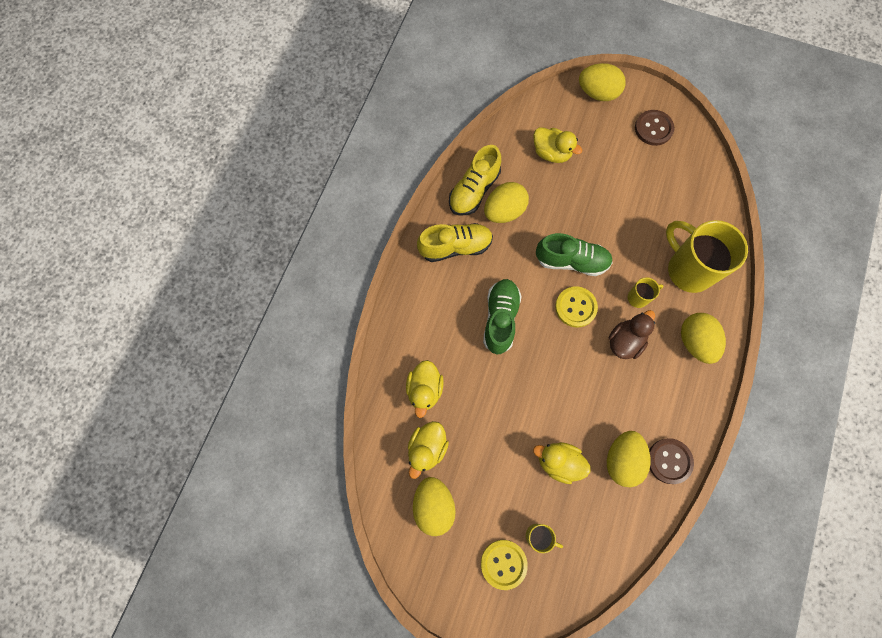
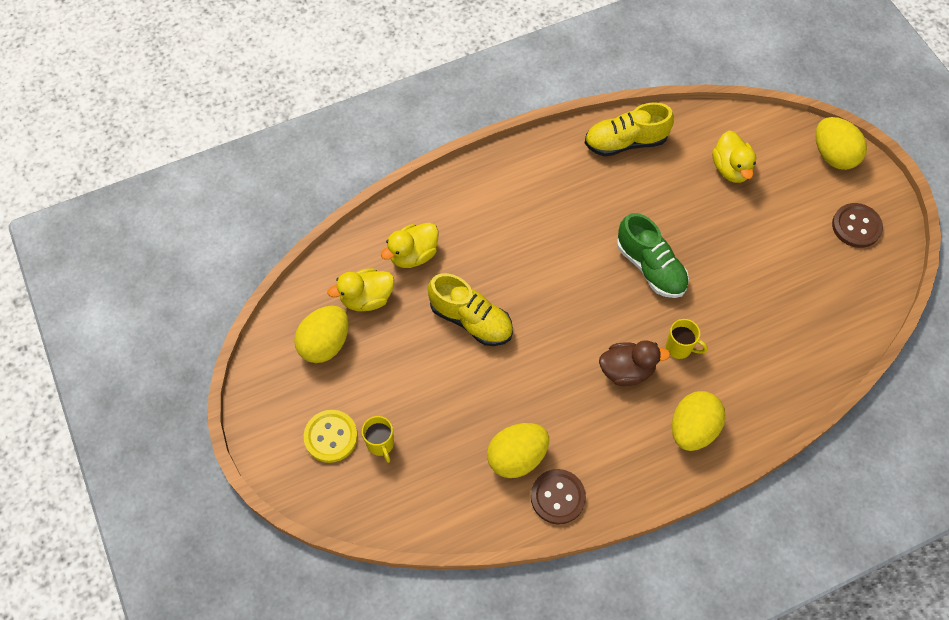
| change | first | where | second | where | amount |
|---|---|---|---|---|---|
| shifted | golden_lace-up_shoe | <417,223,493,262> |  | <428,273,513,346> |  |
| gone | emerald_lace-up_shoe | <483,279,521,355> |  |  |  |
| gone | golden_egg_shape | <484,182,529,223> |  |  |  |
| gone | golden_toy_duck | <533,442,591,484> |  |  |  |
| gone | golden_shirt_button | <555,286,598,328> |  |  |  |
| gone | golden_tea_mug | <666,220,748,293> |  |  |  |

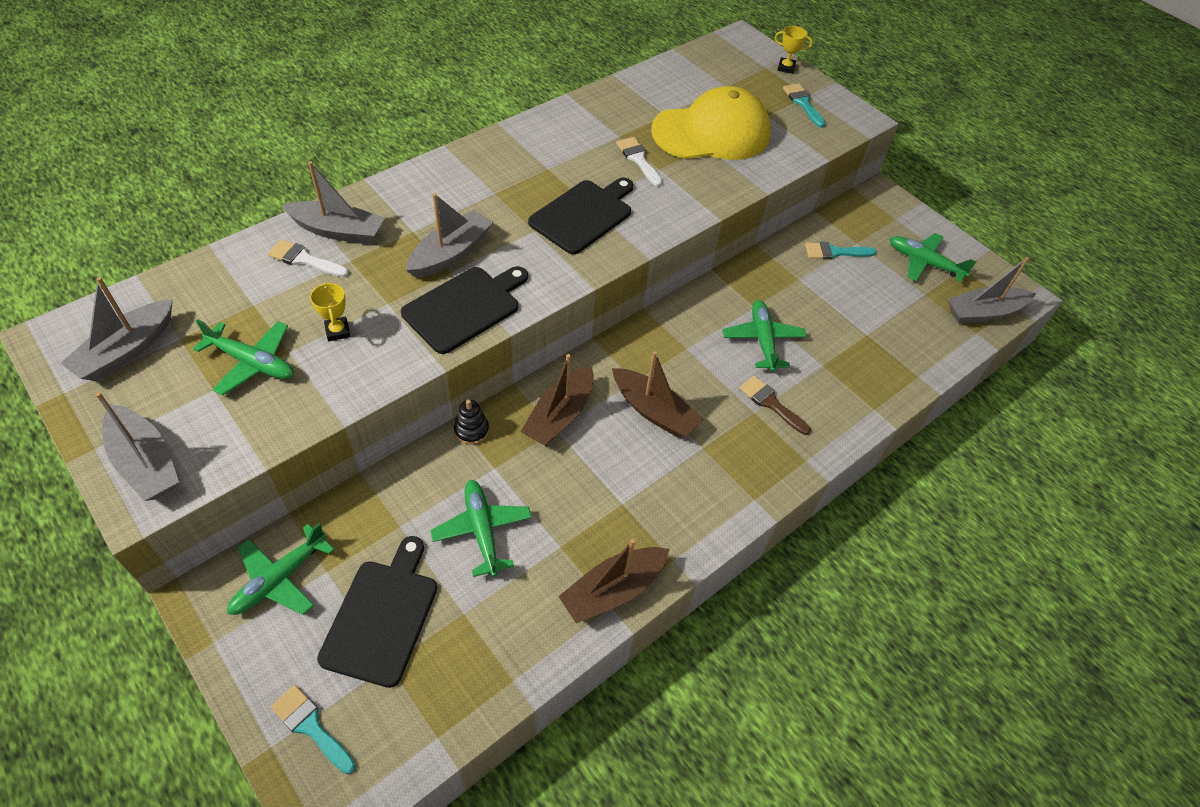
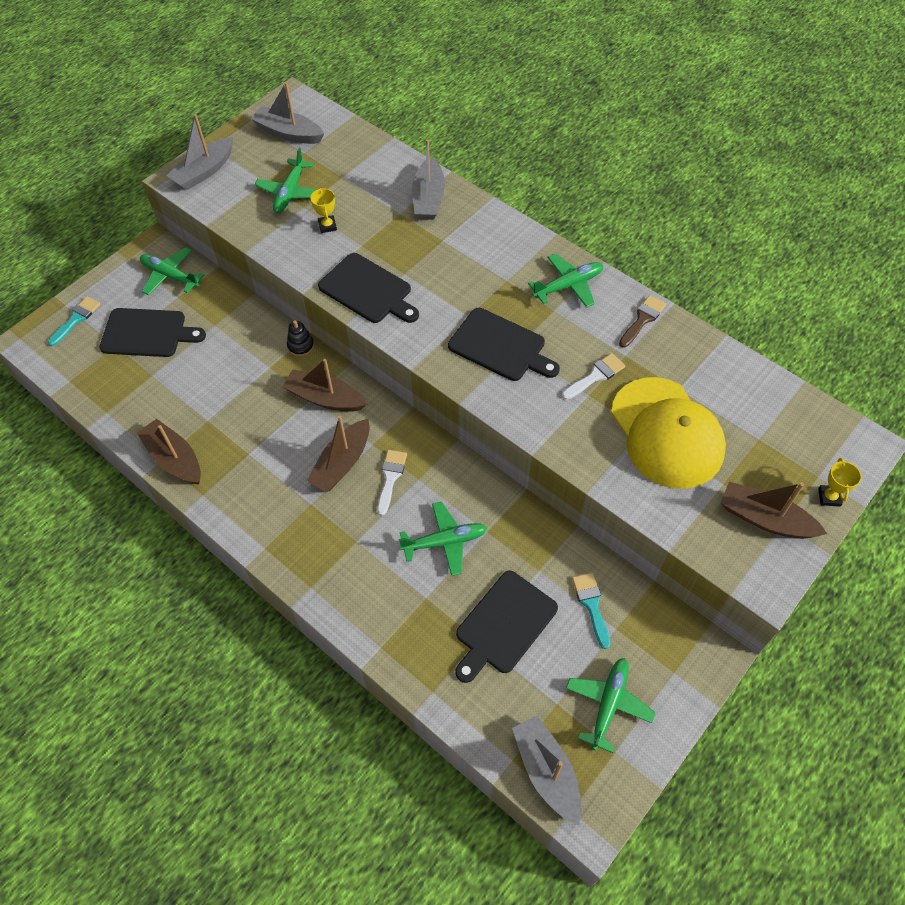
| change | first | where | second | where | amount |
|---|---|---|---|---|---|
| rotated | golden_trophy | <310,282,351,341> |  | <310,188,337,233> | 75 degrees counterclockwise |
| shifted | snow-white_paint_brush | <268,239,349,277> |  | <377,450,407,516> |  |
| new |  |  | jet-black_chopping_board | <455,571,558,683> |  |
| shifted | emerald_plane | <430,480,532,577> |  | <528,254,603,308> |  |
| shifted | brown_paint_brush | <739,376,811,435> |  | <619,295,666,348> |  |
| swapped | teal_paint_brush | <783,83,826,128> | brown_boat | <721,482,827,539> |  |
| gone | grey_boat | <406,193,493,278> |  |  |  |

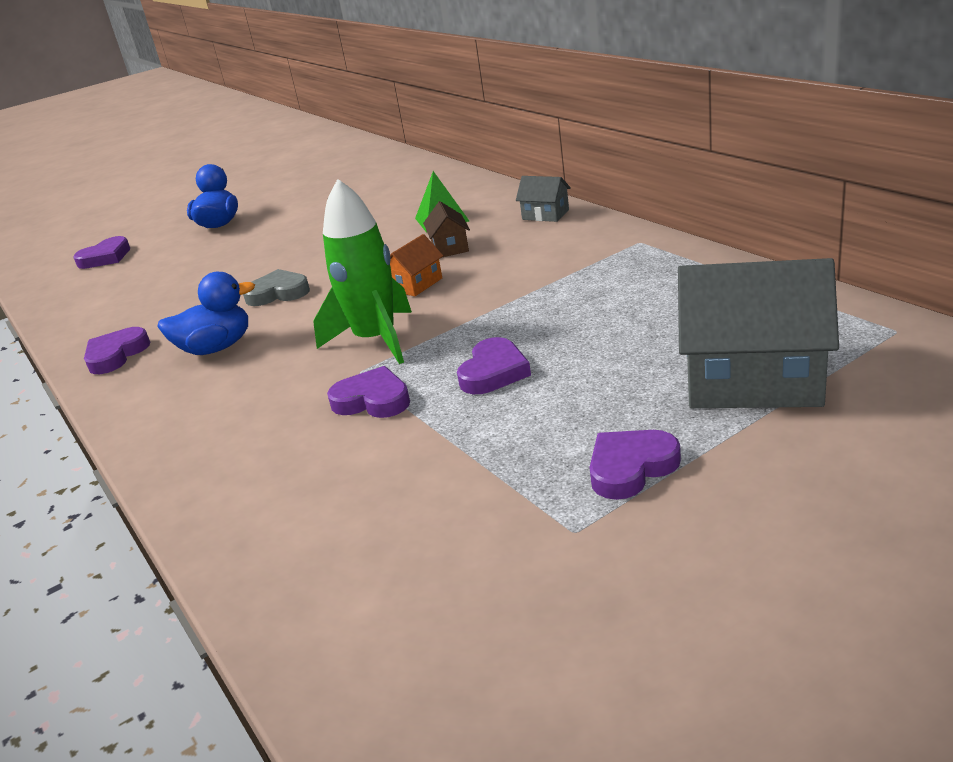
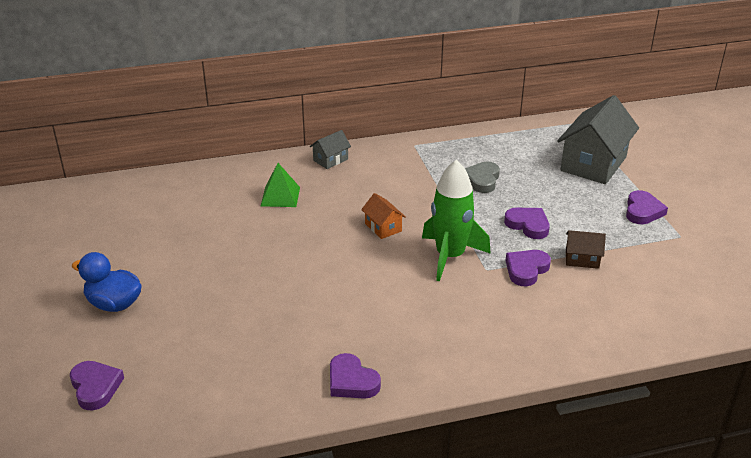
| change | first | where | second | where | amount |
|---|---|---|---|---|---|
| shifted | grey_love_heart | <243,269,310,306> |  | <465,162,500,193> |  |
| shifted | brown_house | <423,201,470,257> |  | <566,230,606,269> |  |
| rotated | royal_purple_love_heart | <590,430,681,500> |  | <626,190,668,224> | 150 degrees counterclockwise |
| gone | blue_toy_duck | <157,272,255,355> |  |  |  |

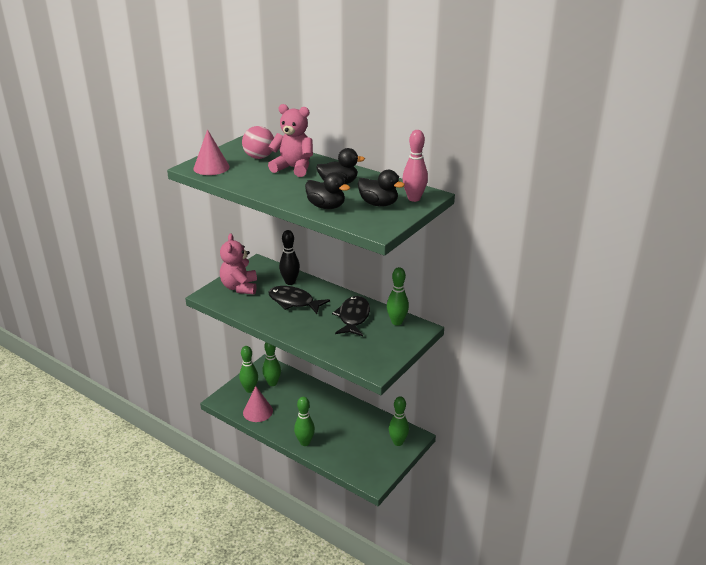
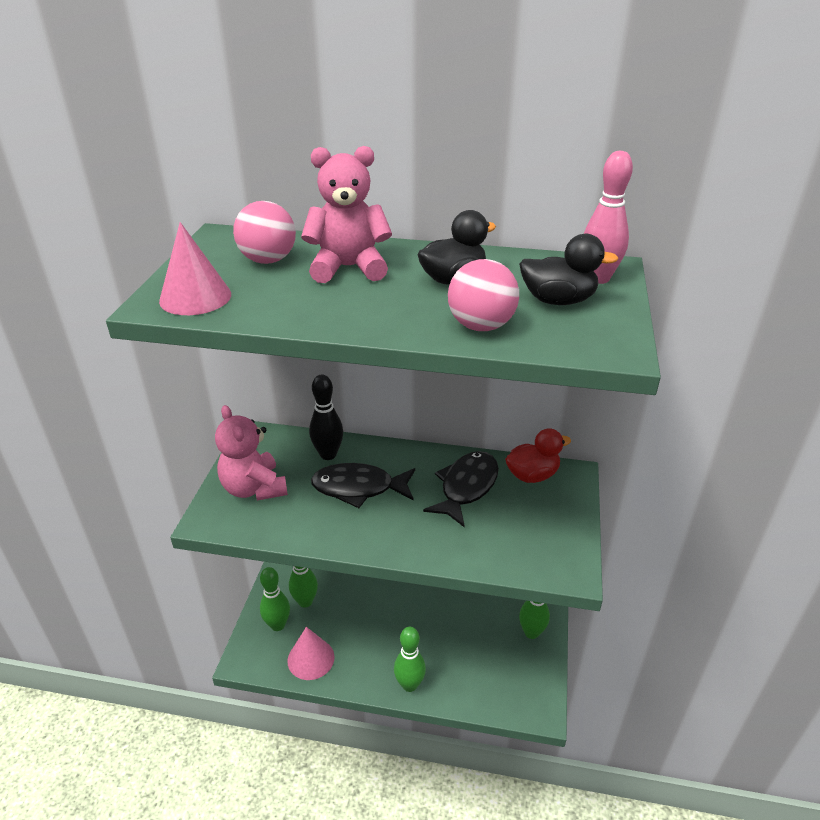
| change | first | where | second | where | amount |
|---|---|---|---|---|---|
| rotated | jet-black_fish | <332,296,370,336> |  | <423,451,499,527> | 45 degrees clockwise |
| swapped | jet-black_toy_duck | <305,172,350,209> | rosy_play_ball | <448,259,519,331> |  |
| swapped | emerald_tenpin | <387,267,409,326> | red_toy_duck | <505,428,571,483> |  |

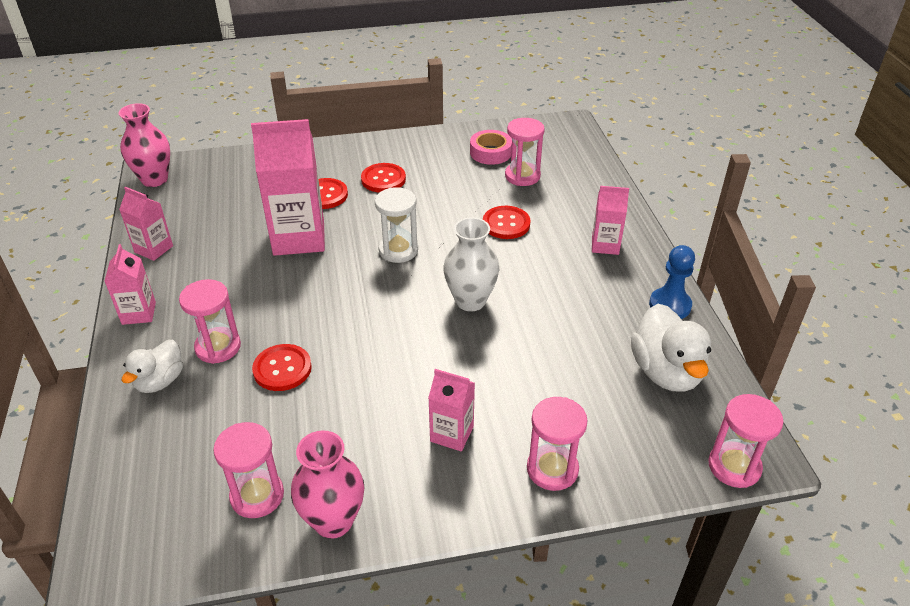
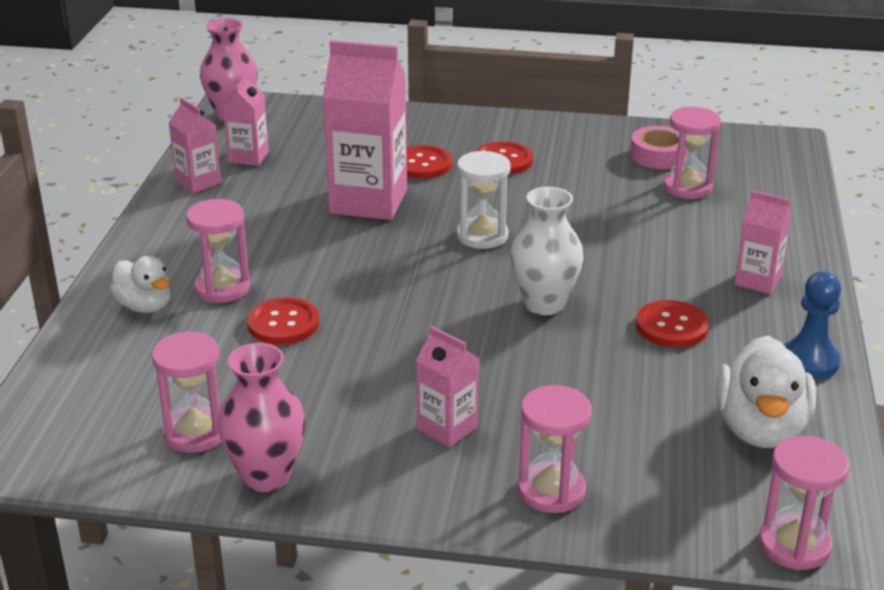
| change | first | where | second | where | amount |
|---|---|---|---|---|---|
| rotated | snow-white_toy_duck | <122,340,183,393> |  | <110,256,170,313> | 90 degrees counterclockwise |
| shifted | rosy_carton | <104,244,156,325> |  | <223,73,269,166> |  |
| shifted | red_shirt_button | <483,206,531,239> |  | <636,300,709,348> |  |

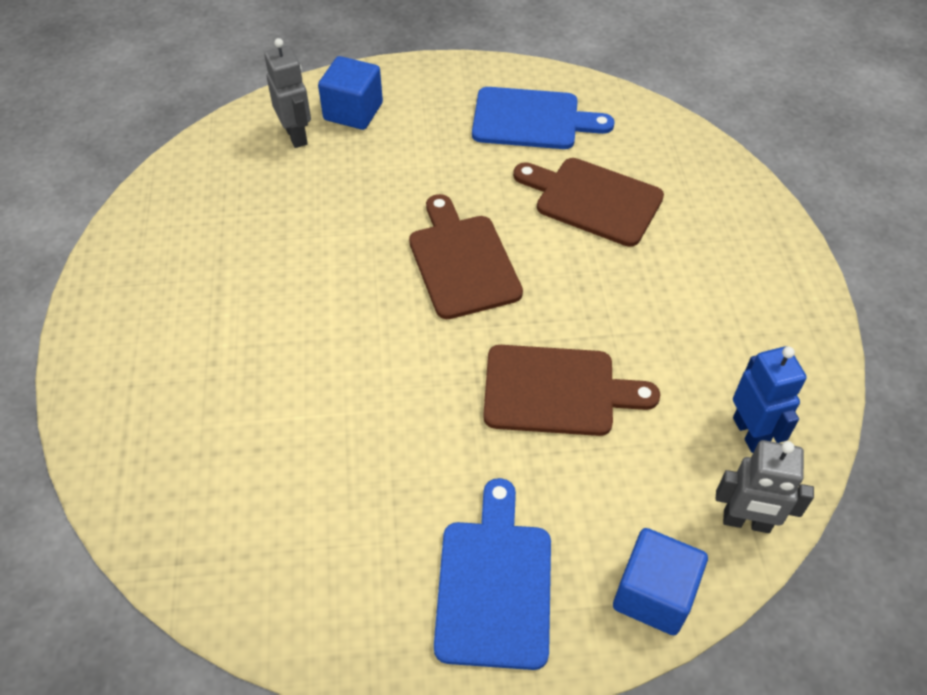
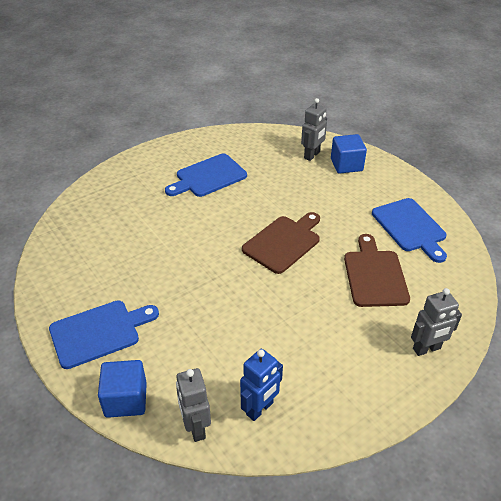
| change | first | where | second | where | amount |
|---|---|---|---|---|---|
| new |  |  | blue_chopping_board | <165,154,247,197> |  |
| new |  |  | grey_toy_robot | <411,288,462,356> |  |
| gone | brown_chopping_board | <483,345,660,436> |  |  |  |

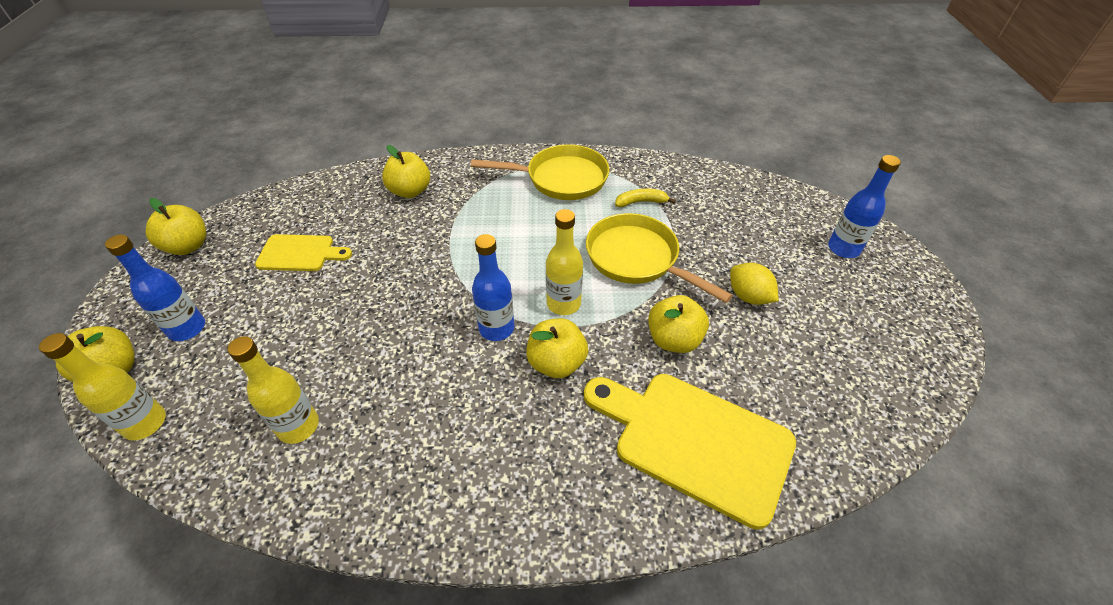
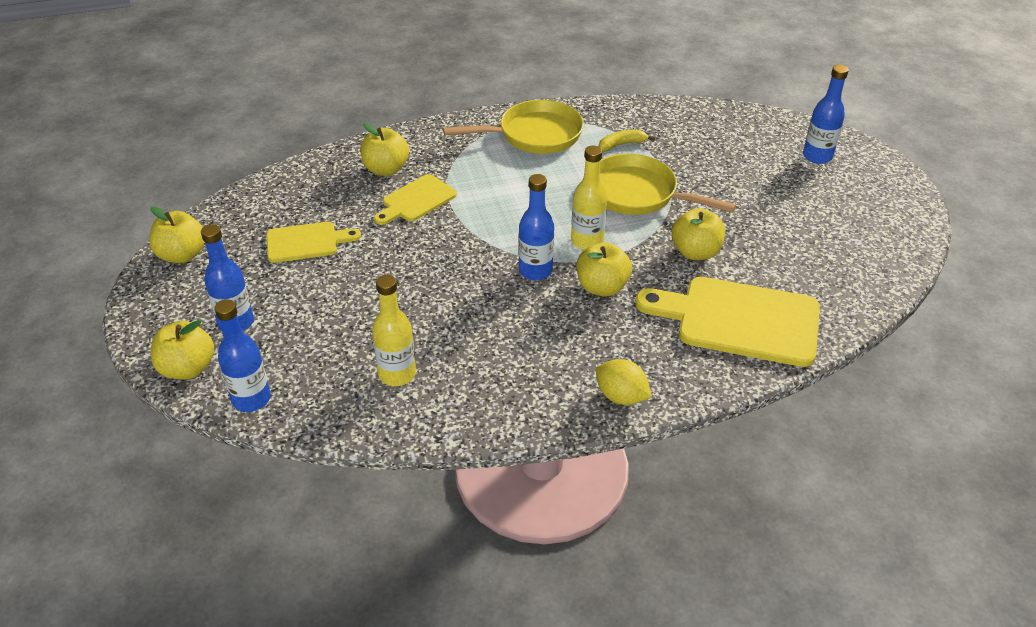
| change | first | where | second | where | amount |
|---|---|---|---|---|---|
| repainted | golden_flask | <39,333,166,441> | blue_flask | <215,299,271,412> |  |
| new |  |  | golden_chopping_board | <374,174,457,225> |  |
| shifted | golden_toy_lemon | <730,263,779,305> |  | <596,359,652,405> |  |

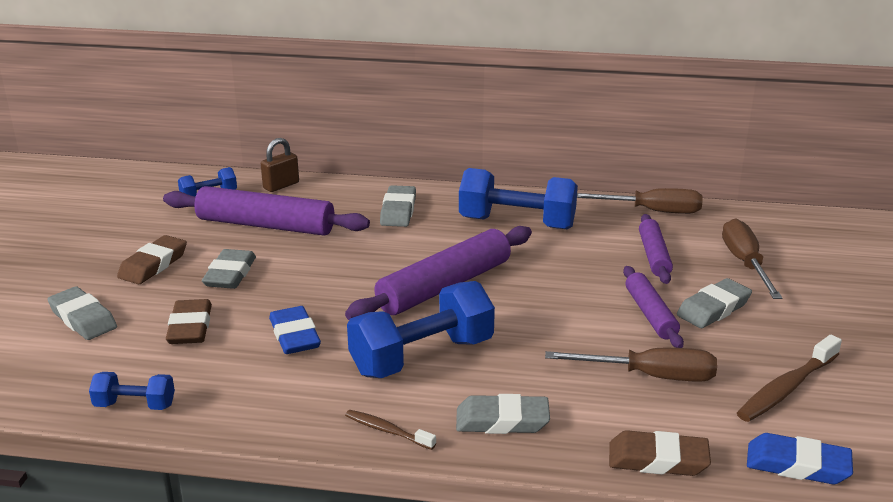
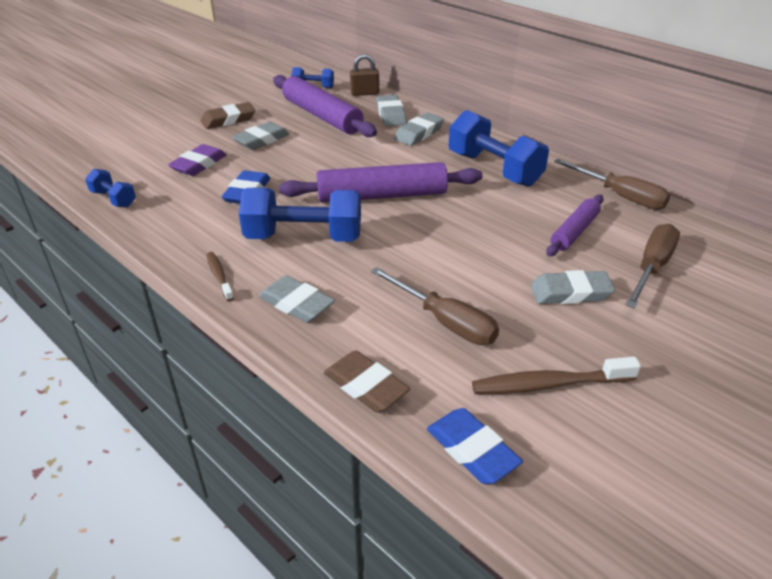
| change | first | where | second | where | amount |
|---|---|---|---|---|---|
| repainted | brown_gum_eraser | <166,299,212,344> | royal_purple_gum_eraser | <168,144,227,176> |  |
| shifted | grey_gum_eraser | <47,286,117,340> |  | <376,95,407,126> |  |
| gone | royal_purple_dough_roller | <623,266,684,348> |  |  |  |

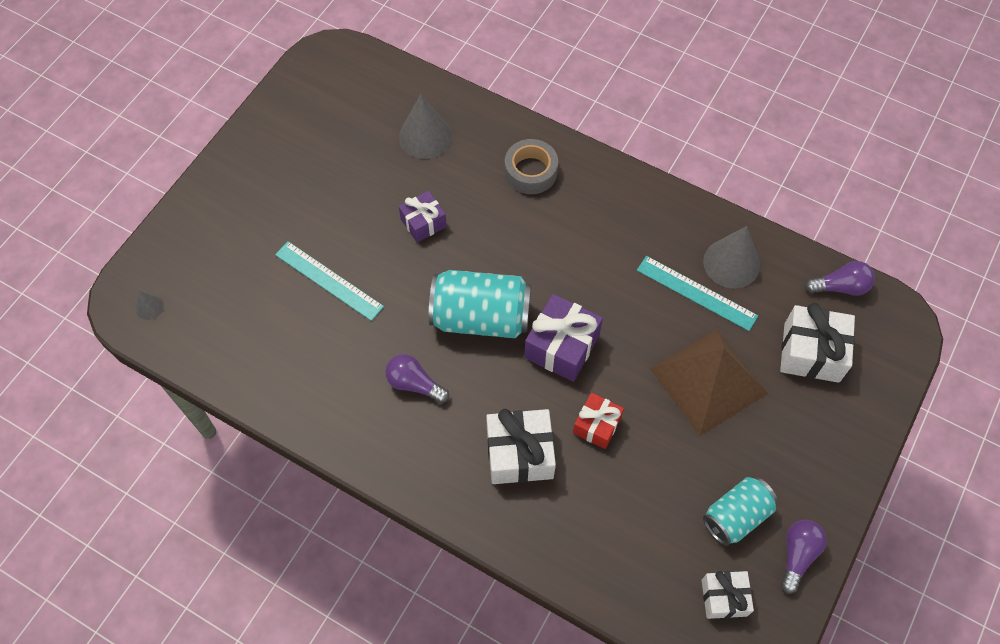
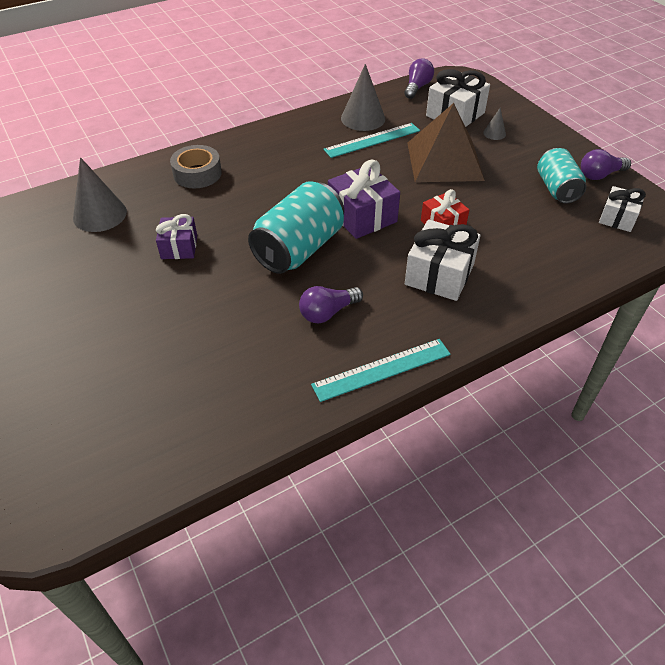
| change | first | where | second | where | amount |
|---|---|---|---|---|---|
| shifted | teal_measuring_stick | <275,241,384,321> |  | <311,339,451,402> |  |
| shifted | grey_cone | <135,290,164,320> |  | <483,108,506,140> |  |
| rotated | royal_purple_bulb | <781,520,827,594> |  | <581,149,631,180> | 75 degrees counterclockwise |

